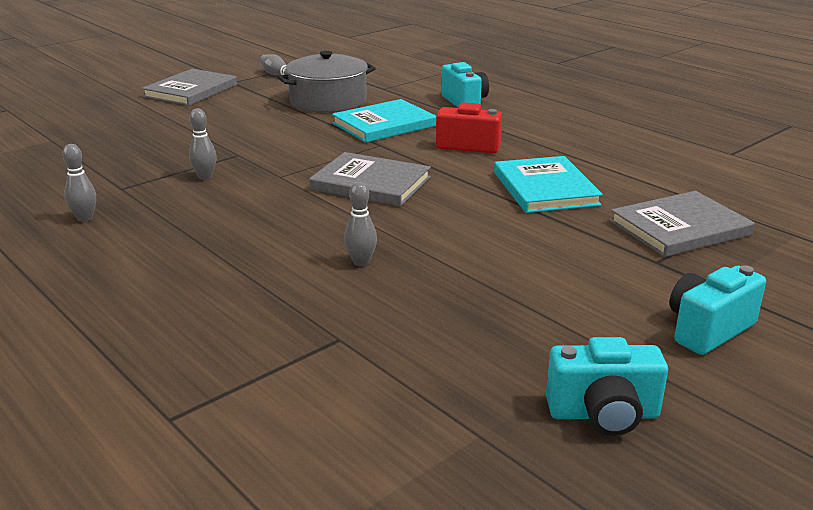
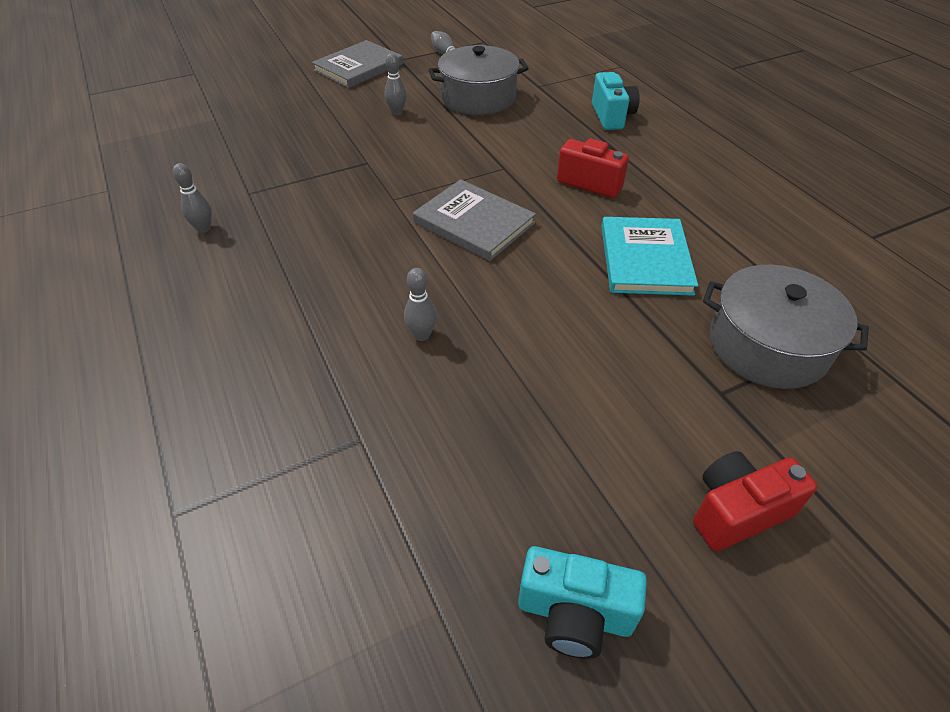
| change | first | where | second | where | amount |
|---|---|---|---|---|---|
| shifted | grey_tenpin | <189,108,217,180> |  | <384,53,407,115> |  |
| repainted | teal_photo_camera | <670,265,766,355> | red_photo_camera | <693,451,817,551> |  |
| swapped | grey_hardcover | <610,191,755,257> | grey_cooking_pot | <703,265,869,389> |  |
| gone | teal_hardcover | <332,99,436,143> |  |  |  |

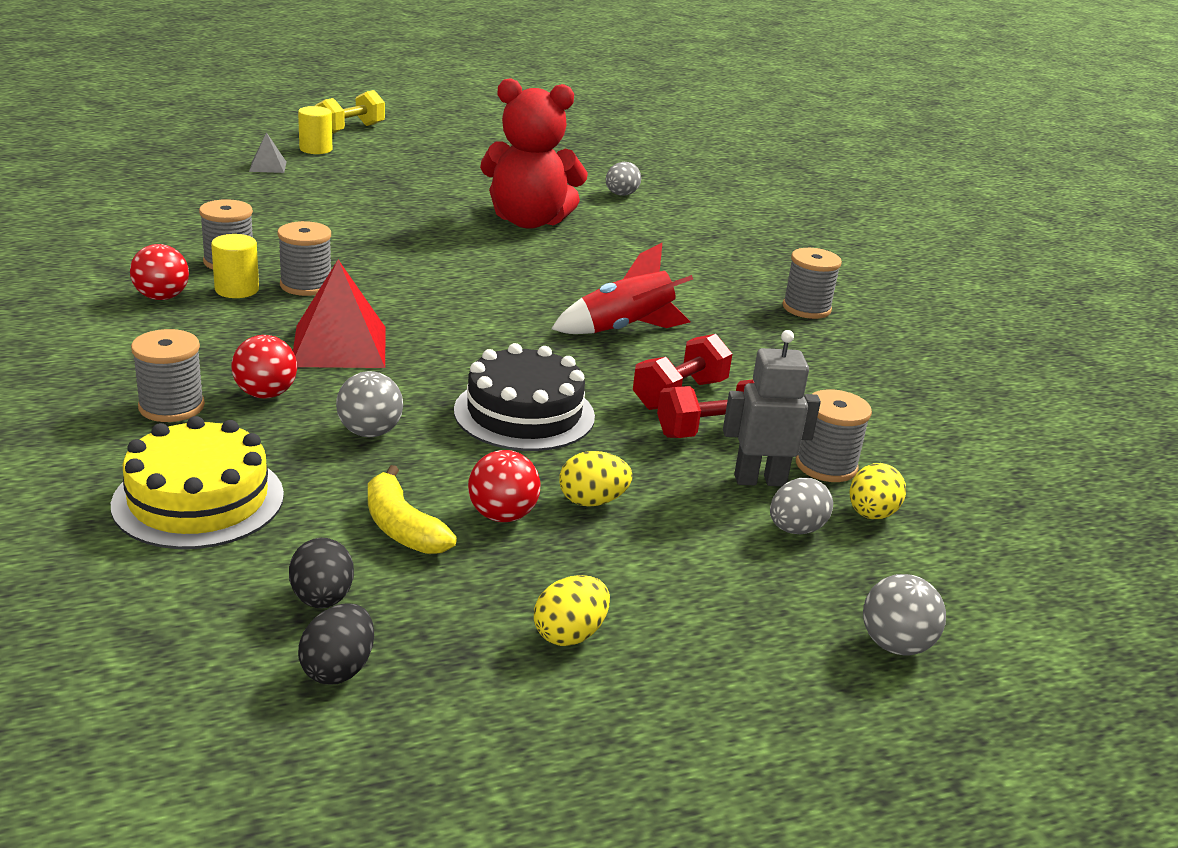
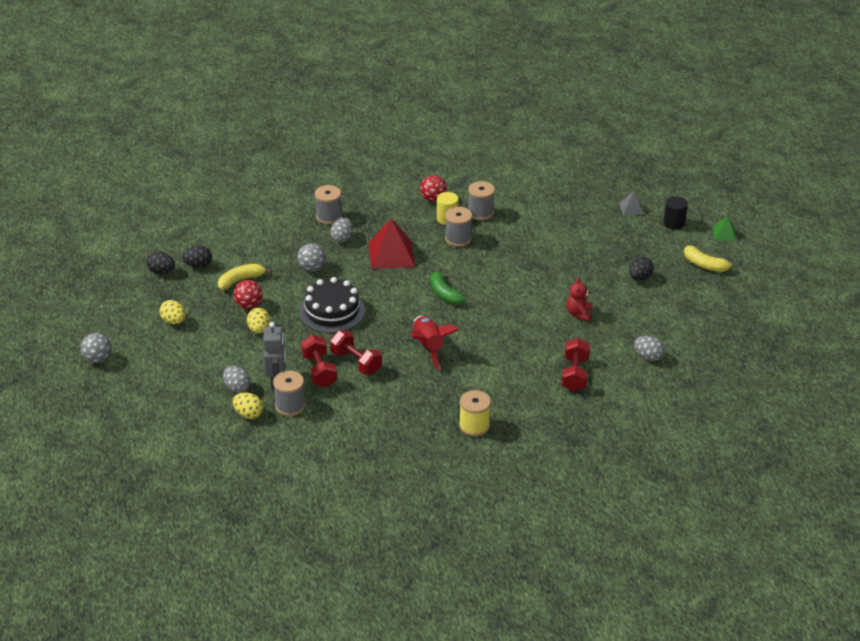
| change | first | where | second | where | amount |
|---|---|---|---|---|---|
| shifted | grey_play_ball | <863,574,946,656> |  | <80,333,111,363> |  |
| swapped | red_play_ball | <231,335,297,398> | grey_egg_shape | <330,218,353,243> |  |
| new |  |  | emerald_banana | <430,268,466,305> |  |
| repainted | grey_reel_of_thread | <783,248,842,319> | golden_reel_of_thread | <459,390,491,436> |  |
| new |  |  | red_dumbbell | <562,338,590,392> |  |
| scaled | red_stuffed_bear | <480,78,588,229> |  | <567,277,592,322> | x0.44 |
| new |  |  | jet-black_egg_shape | <629,257,654,281> |  |
| repainted | golden_cylinder_shape | <298,106,332,154> | jet-black_cylinder_shape | <663,196,688,230> |  |
| new |  |  | golden_banana | <684,242,732,272> |  |
| swapped | golden_dumbbell | <315,90,385,134> | emerald_pyramid | <713,216,736,241> |  |
| gone | golden_gateau | <111,416,284,549> |  |  |  |

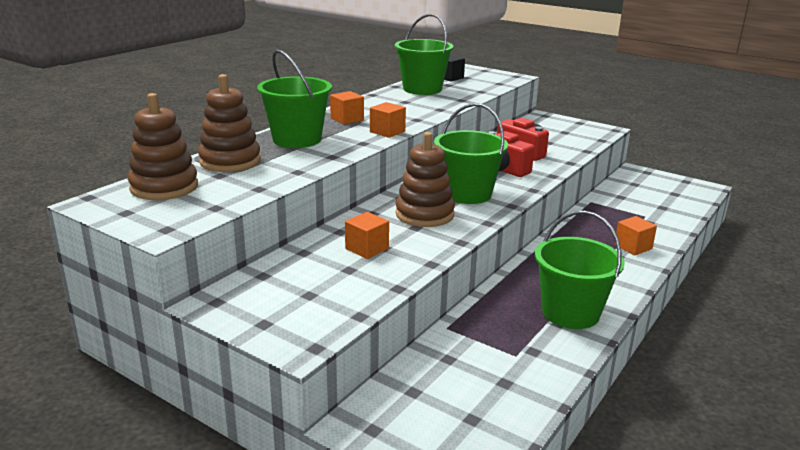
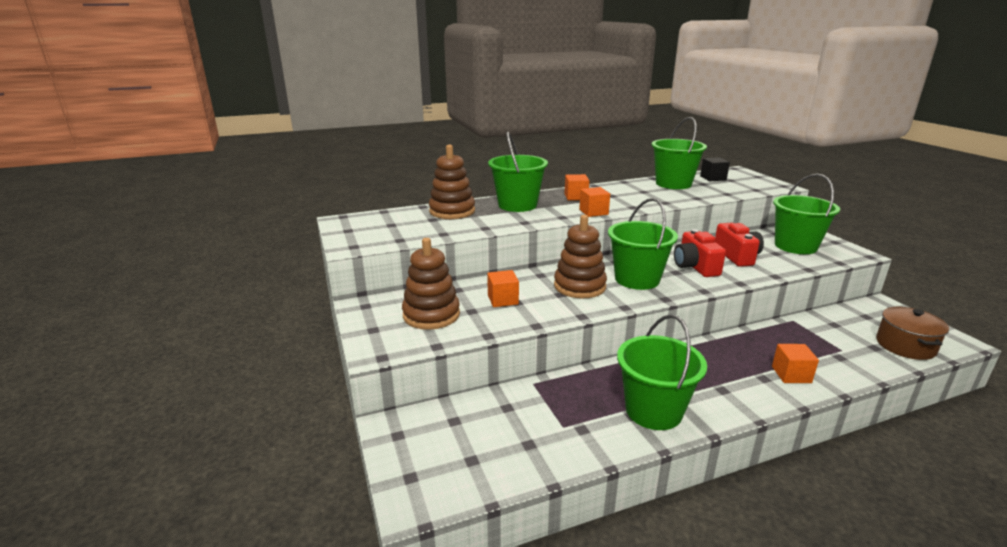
| change | first | where | second | where | amount |
|---|---|---|---|---|---|
| shifted | brown_ring_stacker | <128,93,198,200> |  | <402,238,460,330> |  |
| new |  |  | emerald_sand_bucket | <773,174,840,254> |  |
| new |  |  | brown_cooking_pot | <876,307,949,360> |  |

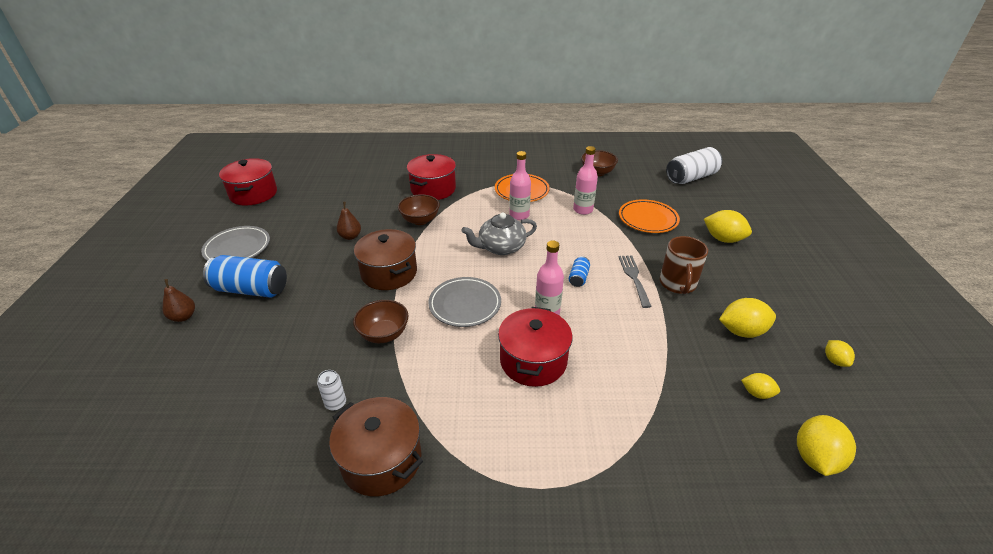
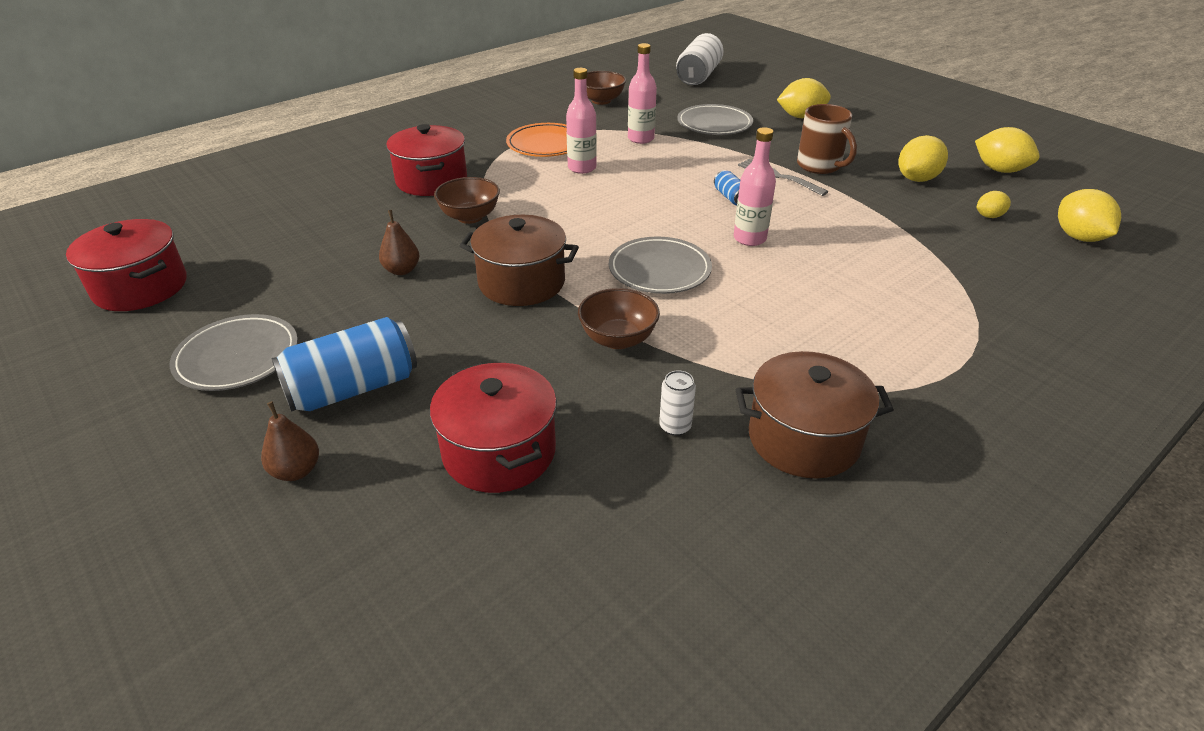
| change | first | where | second | where | amount |
|---|---|---|---|---|---|
| shifted | red_cooking_pot | <498,307,572,387> |  | <430,363,557,493> |  |
| repainted | bright_orange_flat_dish | <619,199,680,233> | grey_flat_dish | <677,104,753,135> |  |
| scaled | golden_toy_lemon | <825,340,855,367> |  | <975,127,1040,173> | x1.77 |
| gone | grey_tea_pot | <462,212,537,255> |  |  |  |

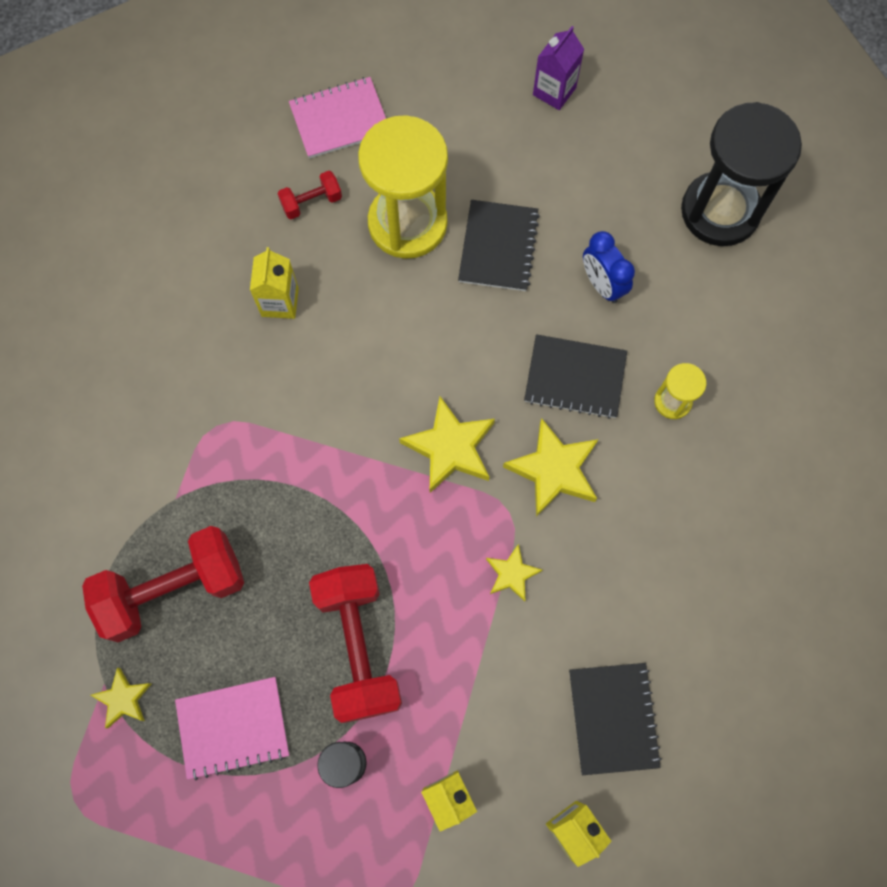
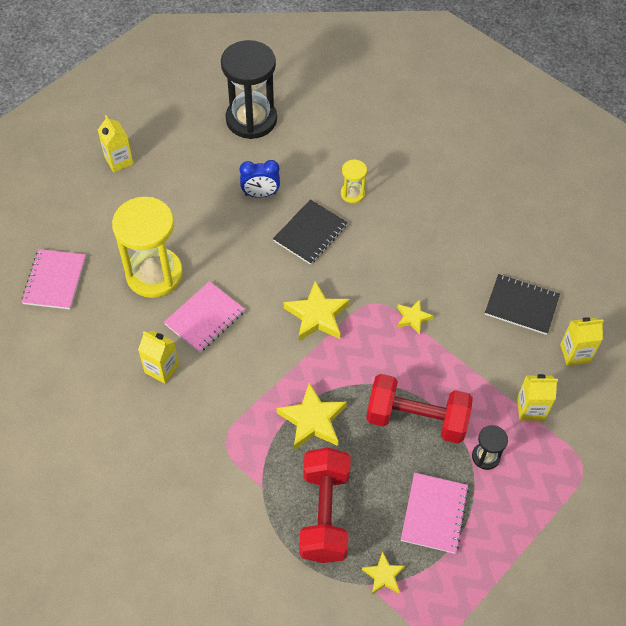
| change | first | where | second | where | amount |
|---|---|---|---|---|---|
| repainted | royal_purple_carton | <533,26,584,110> | golden_carton | <98,115,134,172> |  |
| new |  |  | rosy_notebook | <164,281,245,353> |  |
| shifted | golden_five-pointed_star | <503,418,598,517> |  | <277,383,347,450> |  |
| gone | red_dumbbell | <278,171,342,219> |  |  |  |
| gone | jet-black_notebook | <458,200,540,291> |  |  |  |

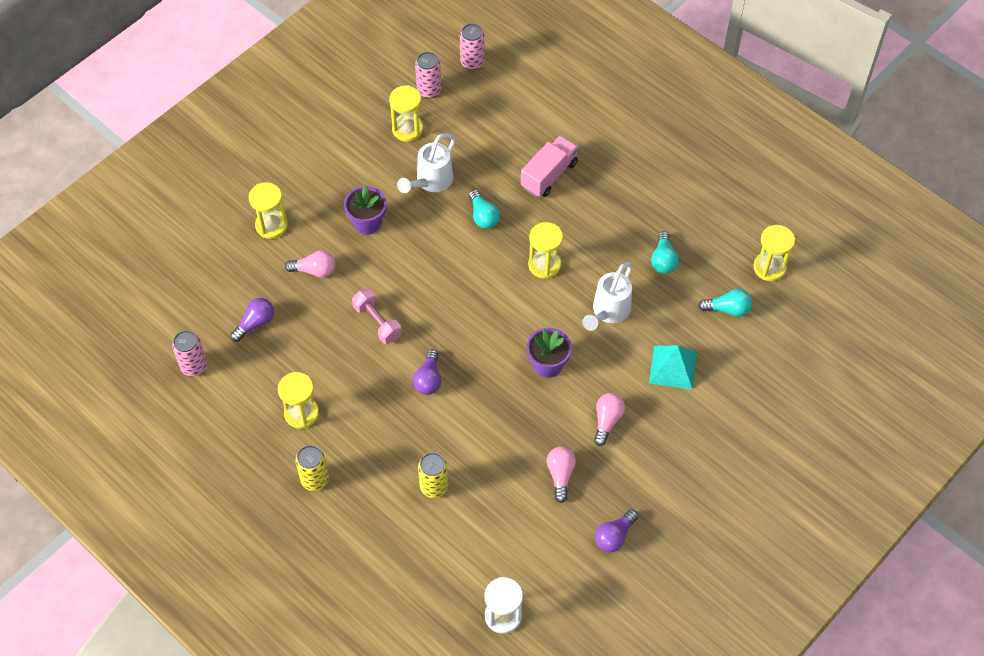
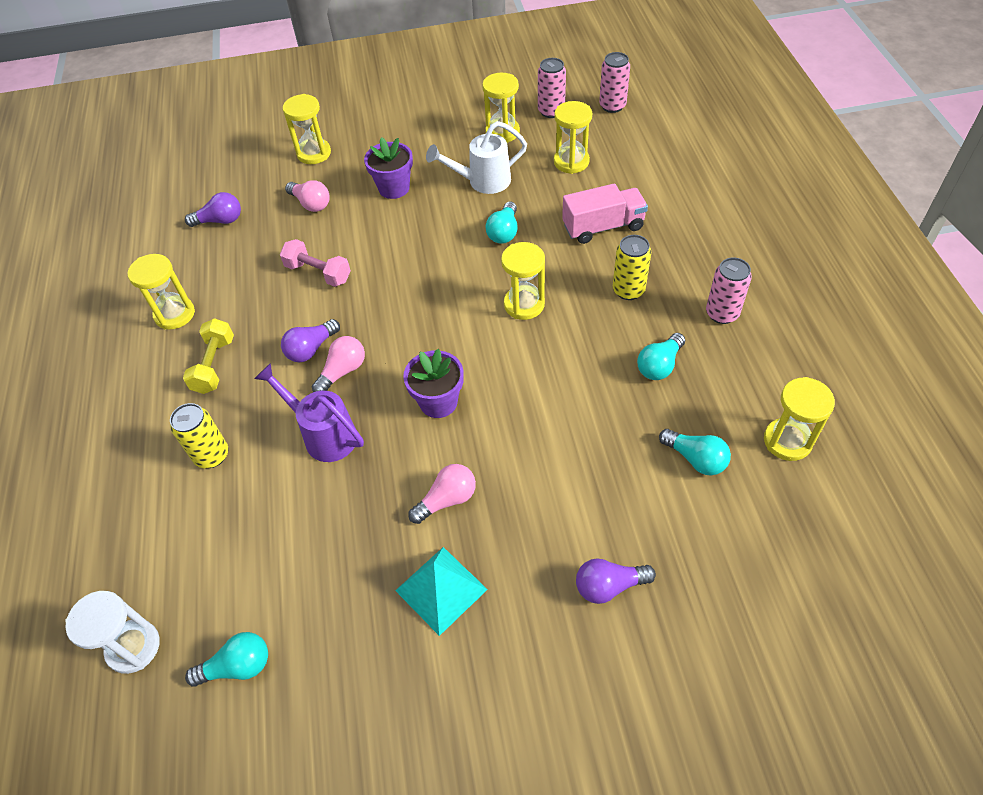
| change | first | where | second | where | amount |
|---|---|---|---|---|---|
| new |  |  | golden_dumbbell | <183,318,234,394> |  |
| new |  |  | teal_bulb | <185,632,268,687> |  |
| new |  |  | royal_purple_watering_pot | <254,363,364,462> |  |
| rotated | rosy_dumbbell | <352,288,402,344> |  | <280,239,351,287> | 60 degrees counterclockwise |
| shifted | rosy_bulb | <547,446,576,503> |  | <312,336,365,392> |  |
| shifted | teal_pyramid | <649,346,697,390> |  | <395,547,488,636> |  |
| new |  |  | golden_sandglass | <554,101,592,174> |  |
| shifted | royal_purple_bulb | <595,509,638,552> |  | <576,558,656,604> |  |
| shifted | golden_tin | <296,445,329,491> |  | <613,235,651,300> |  |
| shifted | rosy_tin | <172,331,207,376> |  | <706,257,752,324> |  |
| gone | snow-white_watering_pot | <582,262,632,331> |  |  |  |

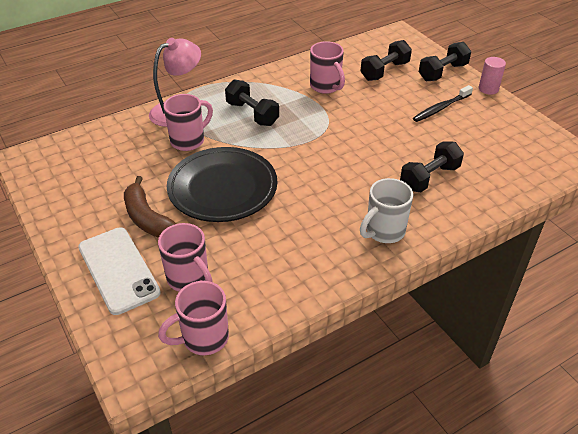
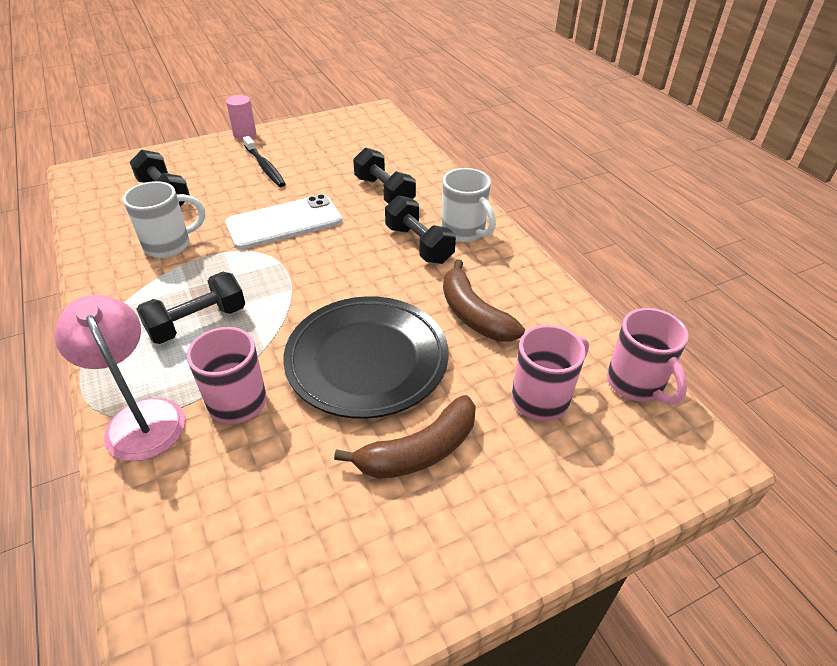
| change | first | where | second | where | amount |
|---|---|---|---|---|---|
| repainted | rosy_tea_mug | <310,41,345,94> | snow-white_tea_mug | <123,181,205,258> |  |
| shifted | snow-white_smartphone | <78,227,161,315> |  | <225,194,342,249> |  |
| shifted | jet-black_dumbbell | <419,42,471,81> |  | <385,195,456,264> |  |
| new |  |  | brown_banana | <443,259,525,342> |  |

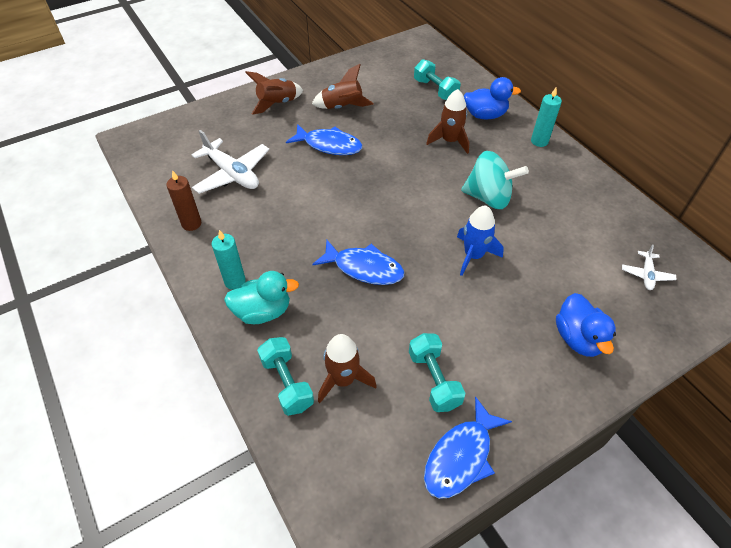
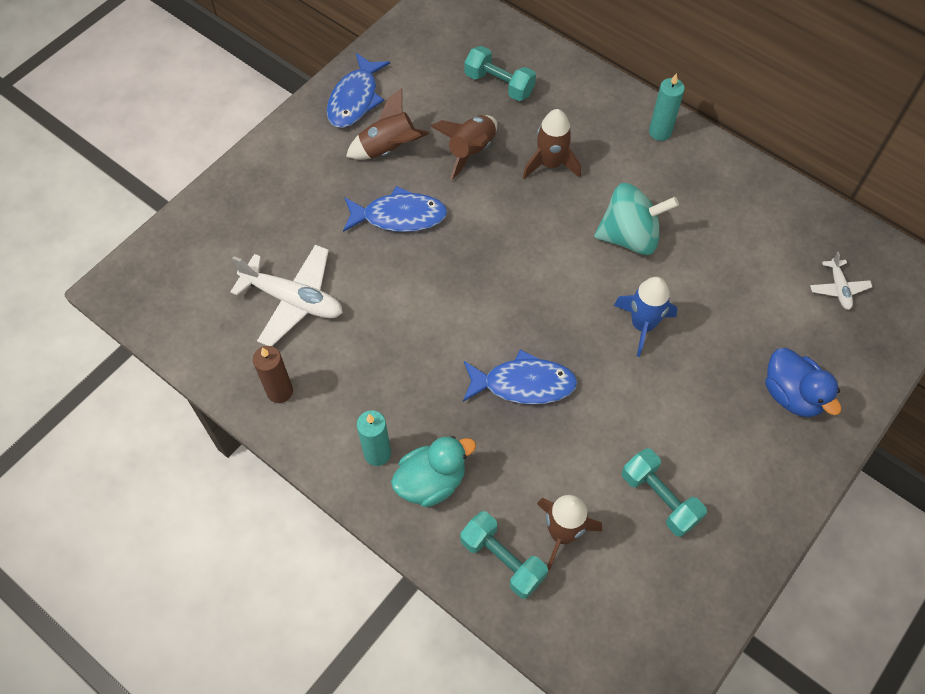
| change | first | where | second | where | amount |
|---|---|---|---|---|---|
| shifted | blue_fish | <424,396,512,499> |  | <327,53,390,128> |  |
| shifted | brown_rocket | <245,71,303,115> |  | <430,115,497,180> |  |
| gone | blue_toy_duck | <464,77,521,119> |  |  |  |

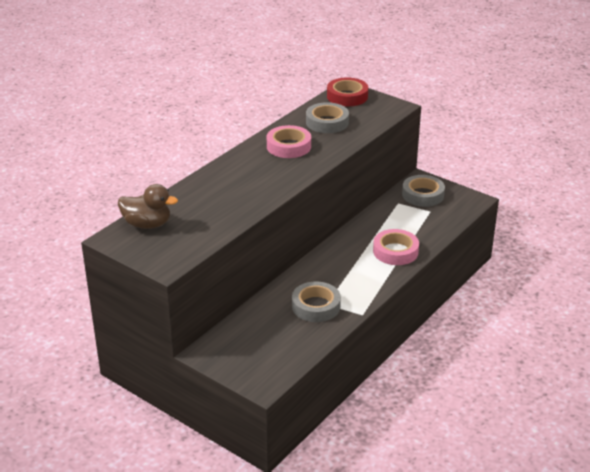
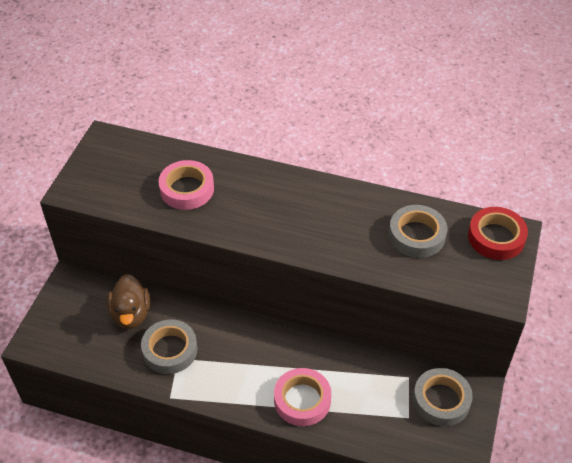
| change | first | where | second | where | amount |
|---|---|---|---|---|---|
| shifted | brown_toy_duck | <118,184,178,229> |  | <107,274,150,329> |  |
| shifted | rosy_sticky_tape | <267,125,311,158> |  | <158,160,214,210> |  |

